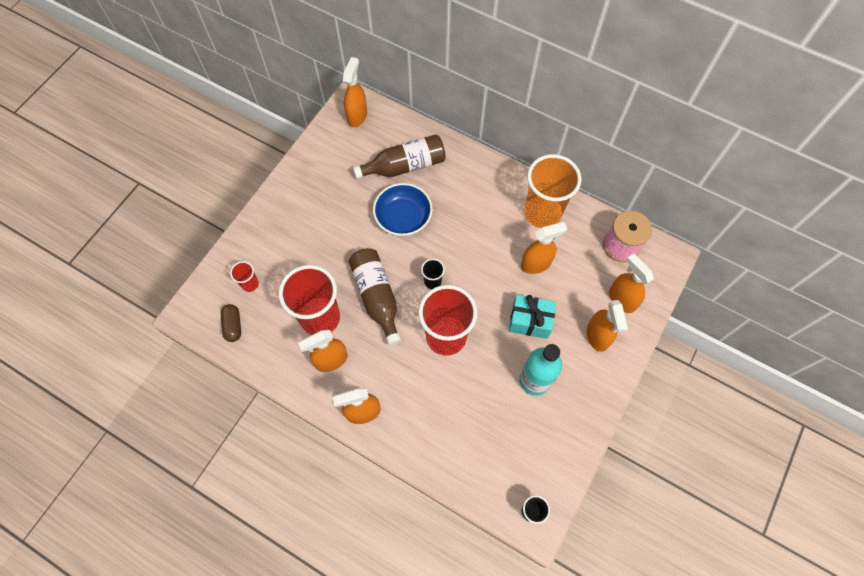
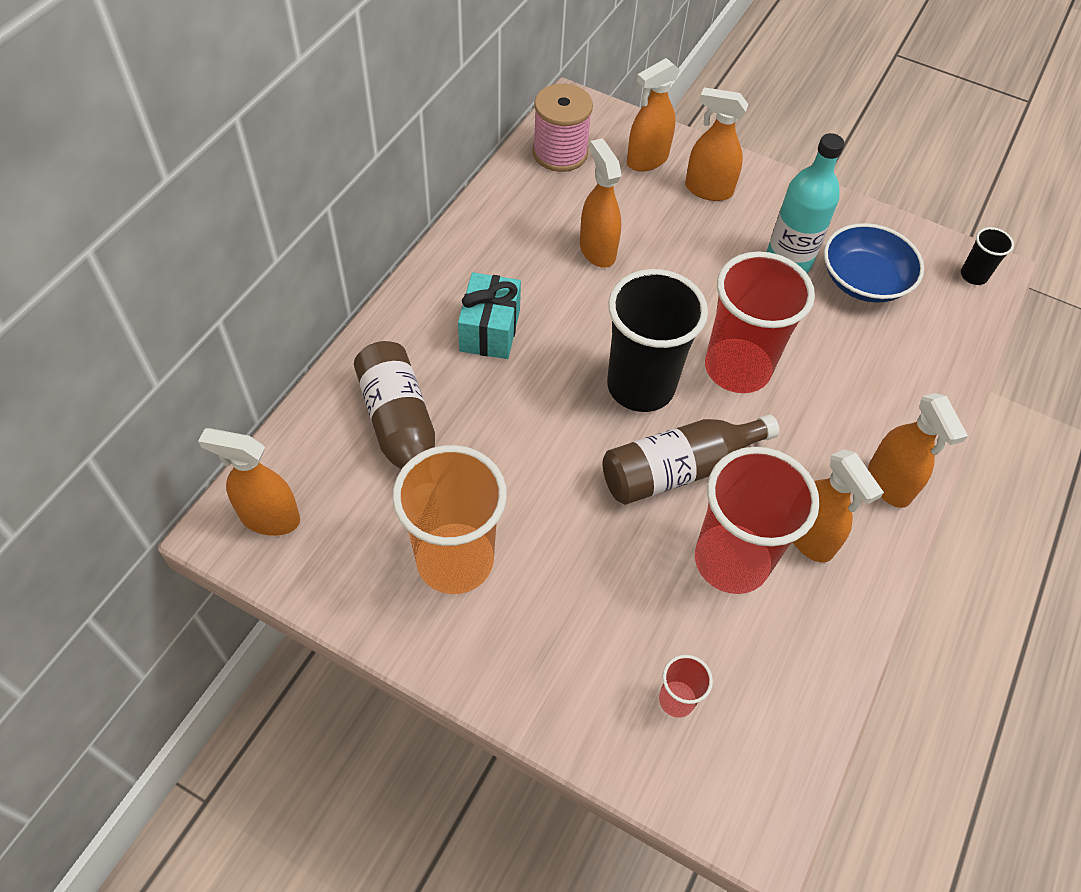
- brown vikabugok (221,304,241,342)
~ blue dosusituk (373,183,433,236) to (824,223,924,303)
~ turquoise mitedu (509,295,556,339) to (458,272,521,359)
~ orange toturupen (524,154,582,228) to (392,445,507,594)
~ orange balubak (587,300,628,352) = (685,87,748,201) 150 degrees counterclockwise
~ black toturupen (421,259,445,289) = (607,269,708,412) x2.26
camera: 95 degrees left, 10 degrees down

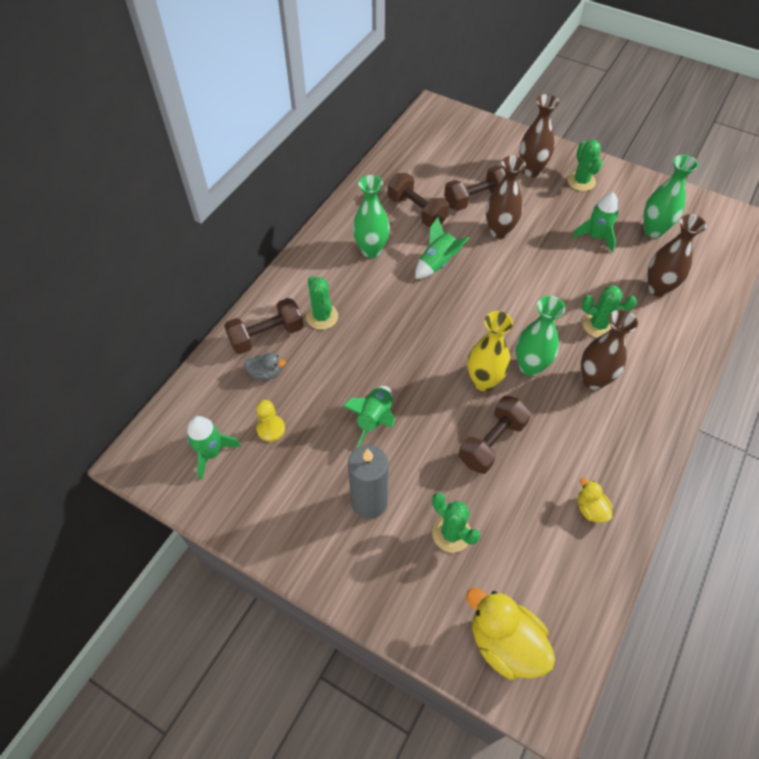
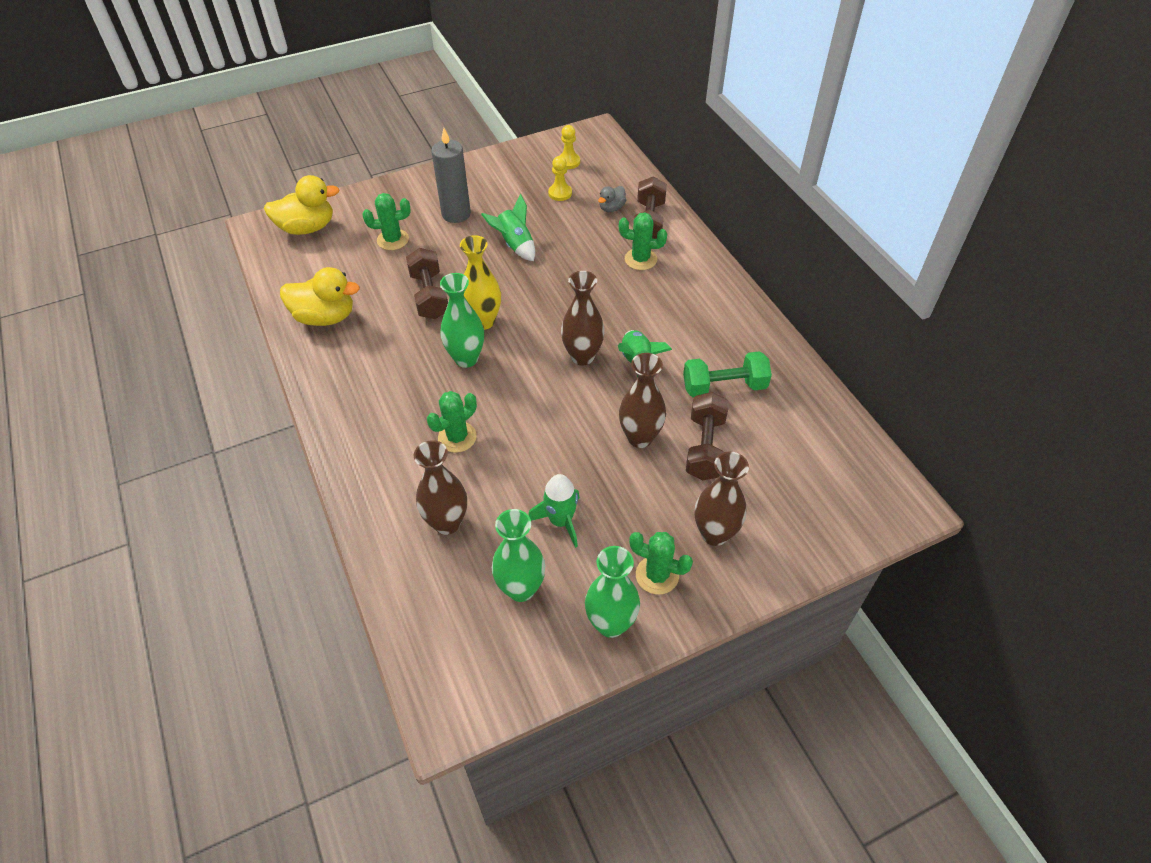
~ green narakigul (353,175,390,258) to (585,546,640,638)
~ brown narakigul (581,310,638,390) to (561,271,605,366)
~ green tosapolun (187,416,241,480) to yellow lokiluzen (559,125,580,169)
~ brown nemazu (388,173,449,227) to green nemazu (683,351,772,398)
~ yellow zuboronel (578,478,612,523) = (280,267,360,326) x1.94
camera: 125 degrees right, 5 degrees down

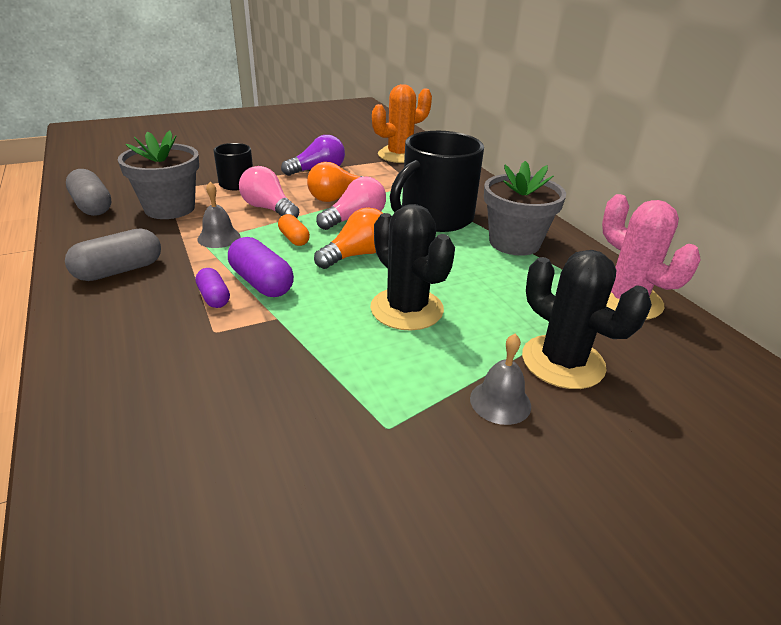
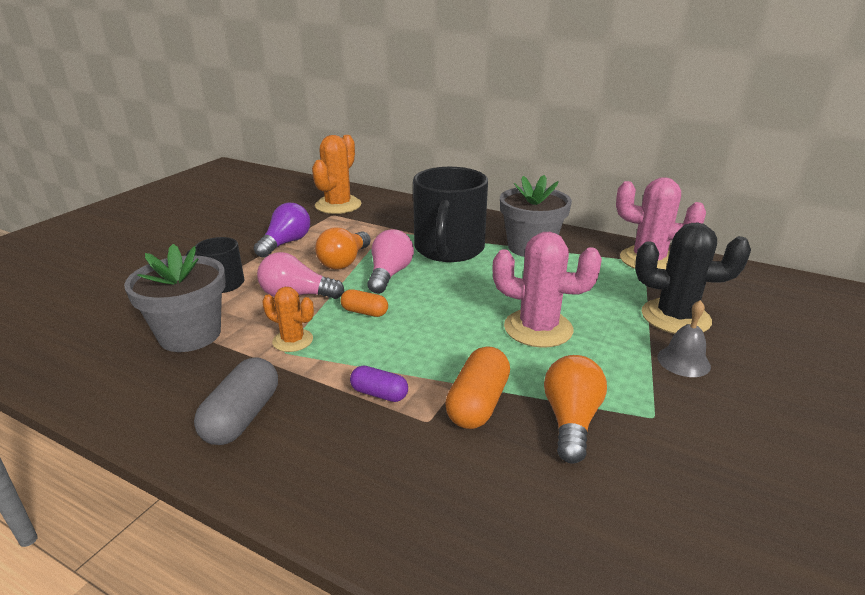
- grey vikabugok (66,169,111,216)
- purple vikabugok (228,237,294,297)
+ orange vikabugok (445,346,510,429)
~ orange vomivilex (314,207,383,269) to (544,355,607,464)
~ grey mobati (198,182,241,248) to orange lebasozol (262,287,314,352)
~ black lebasozol (370,204,455,331) to pink lebasozol (492,232,602,348)
camera: 35 degrees left, 5 degrees down

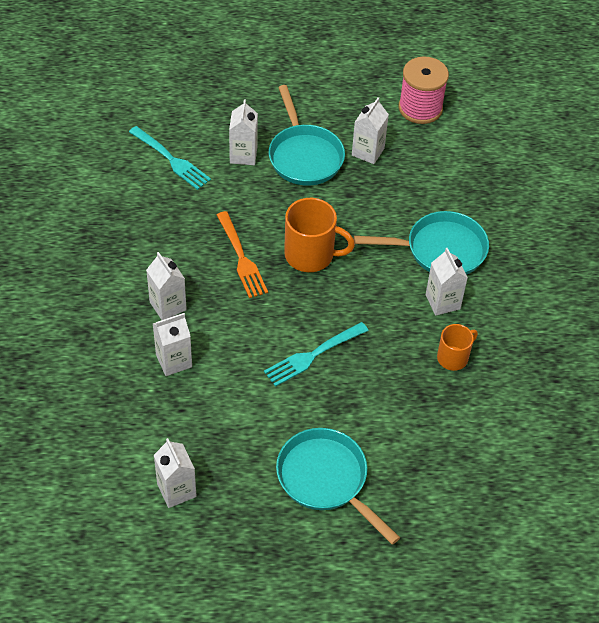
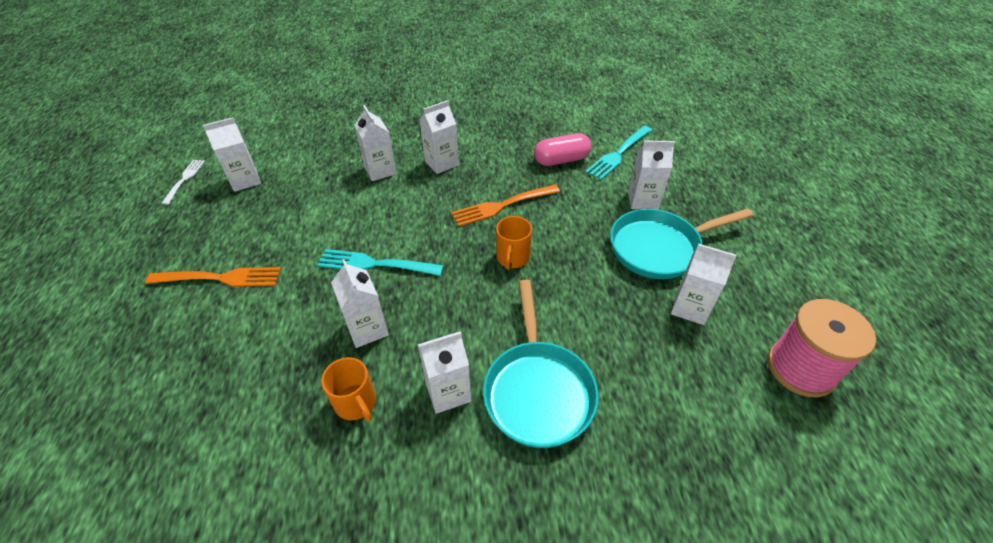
+ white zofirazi (161,160,205,205)
+ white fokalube (331,259,389,348)
+ pink vikabugok (534,133,591,166)
~ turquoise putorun (276,428,400,545) to orange zofirazi (145,267,281,287)
~ turquoise zofirazi (264,322,369,387) = (317,249,444,276) 45 degrees counterclockwise
~ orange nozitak (284,198,355,272) = (496,216,532,270) x0.61
camera: 90 degrees right, 5 degrees down

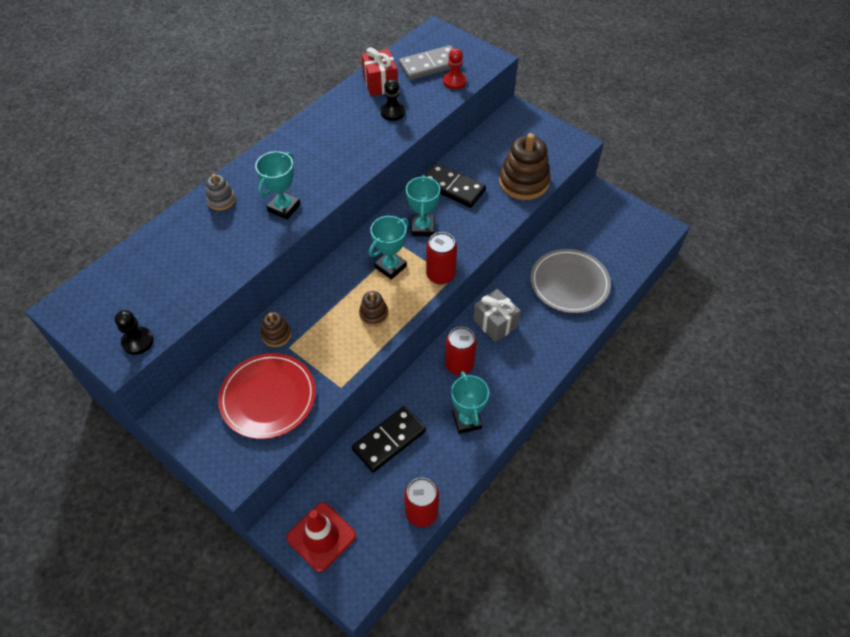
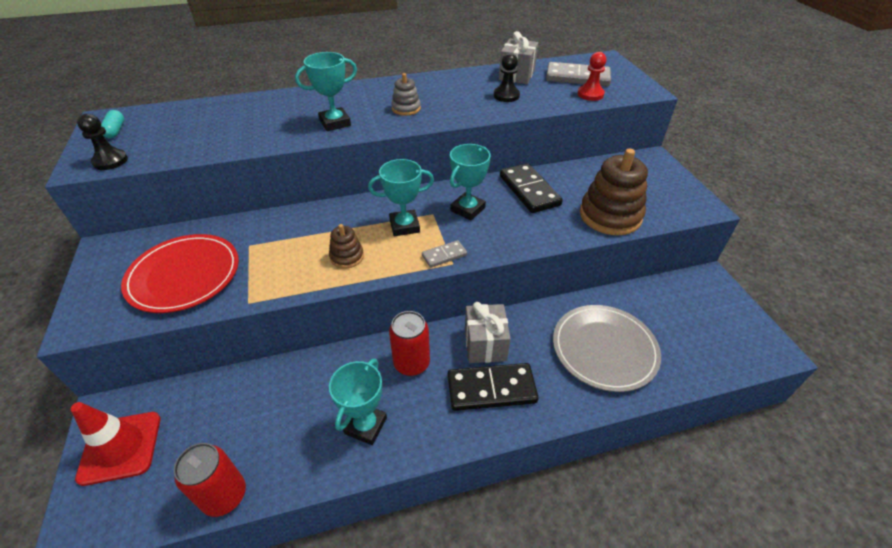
- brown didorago (261,312,291,347)
+ turquoise vikabugok (101,110,124,138)
~ grey didorago (206,174,236,211) to (391,73,421,116)
~ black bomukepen (352,406,426,473) to (448,363,539,411)
~ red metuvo (426,232,457,285) to grey bomukepen (422,240,467,268)
~ red mitedu (361,47,398,96) to grey mitedu (499,31,538,84)
camera: 35 degrees right, 10 degrees down

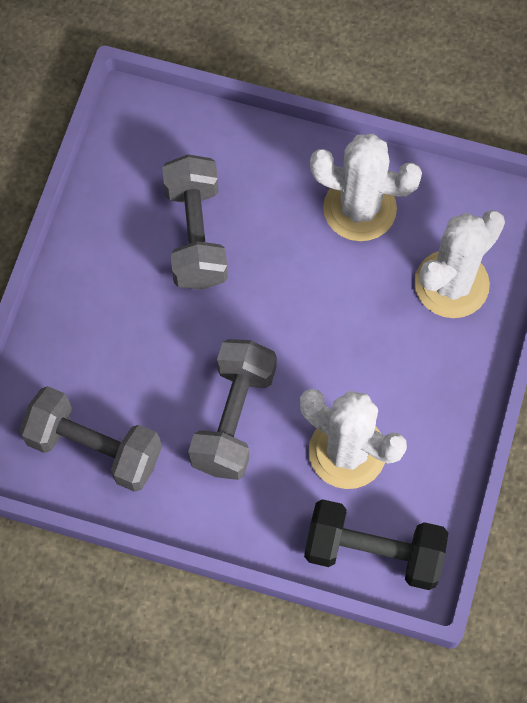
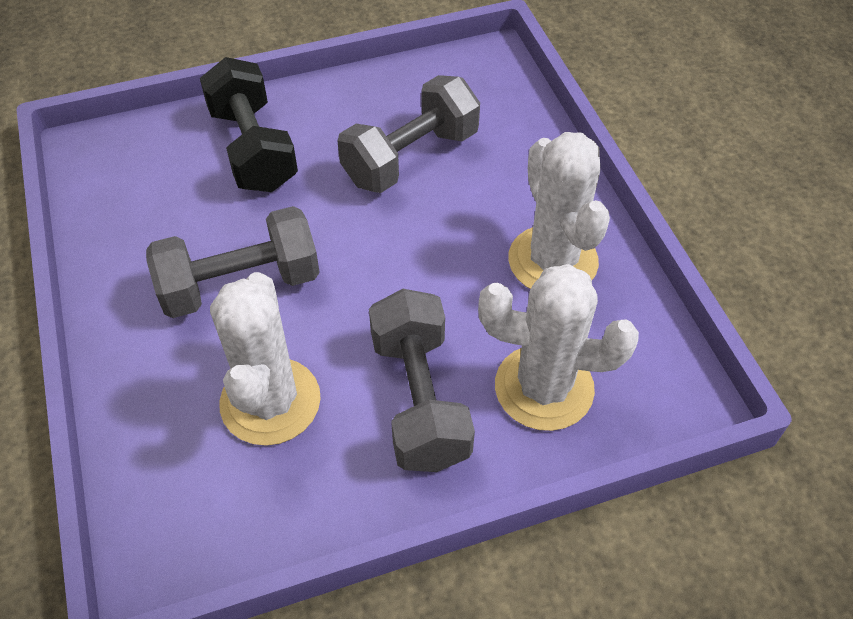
~ grey nemazu (19,386,162,492) to (369,289,475,472)
~ black nemazu (304,499,448,590) to (200,57,298,192)
camera: 55 degrees right, 15 degrees down

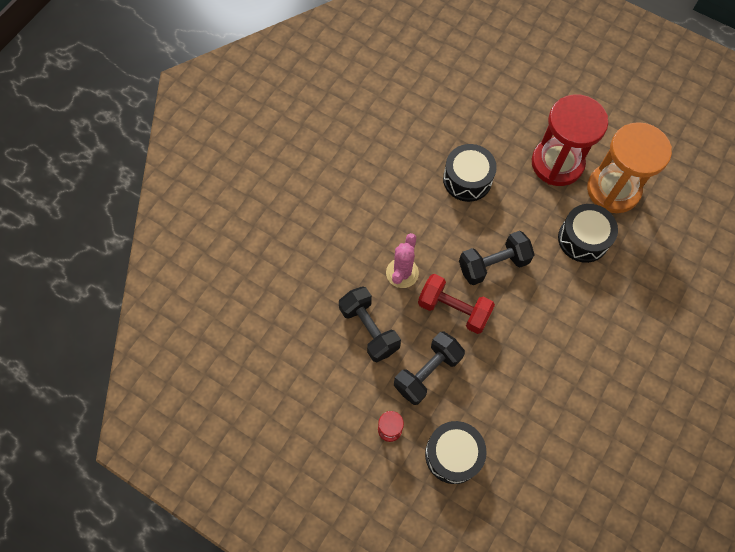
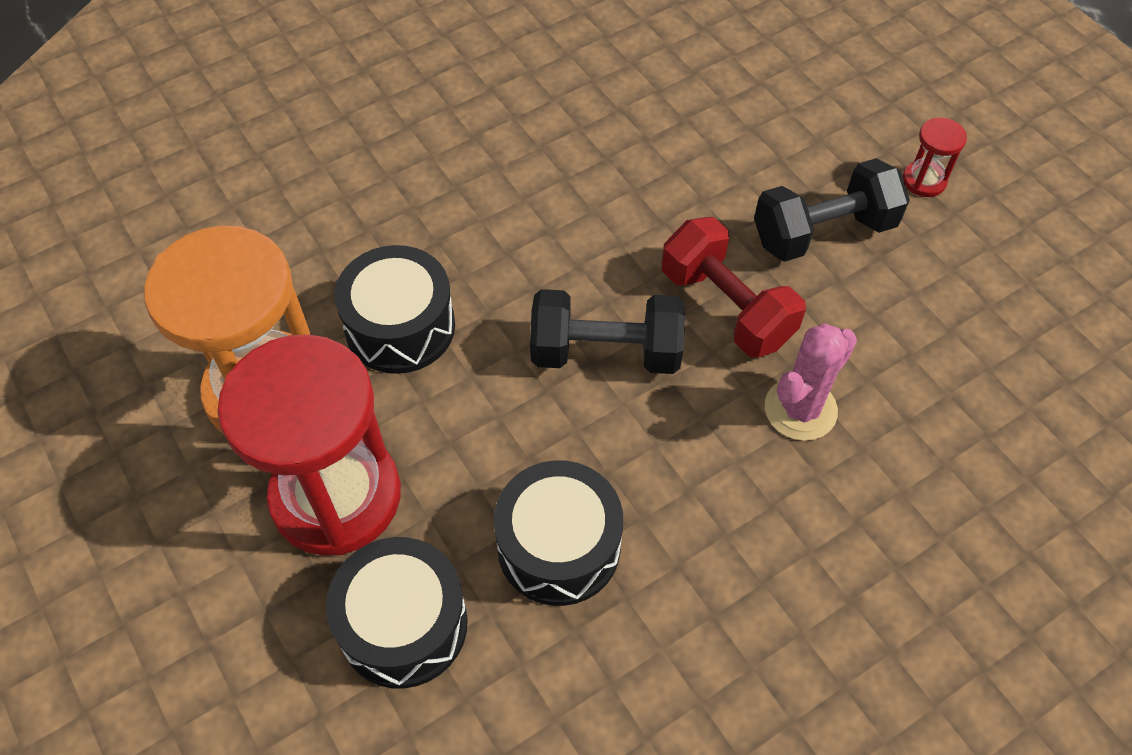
- black nemazu (339,286,401,362)
~ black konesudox (425,421,487,484) to (326,537,468,689)
camera: 155 degrees left, 10 degrees down

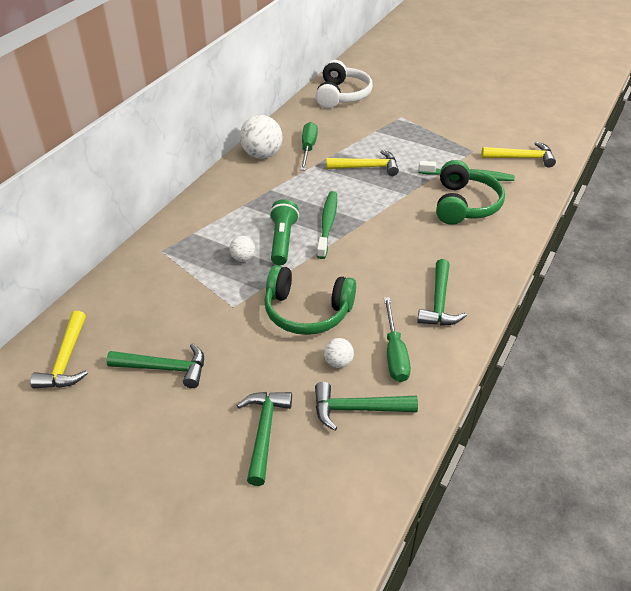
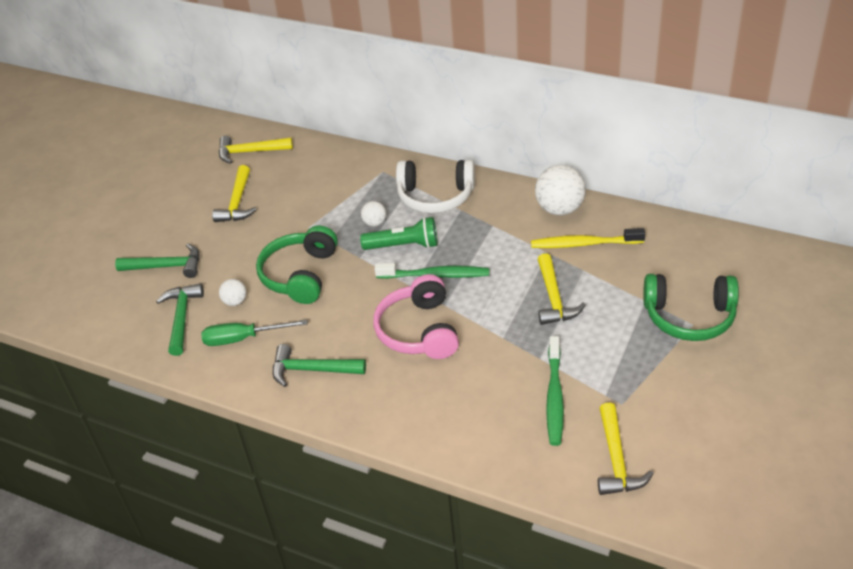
+ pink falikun (373,274,459,359)
~ white falikun (315,60,373,108) to (396,160,475,213)
~ green falikun (436,160,505,225) to (643,274,739,341)
~ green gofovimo (300,122,318,170) to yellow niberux (531,228,645,248)
~ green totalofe (106,343,204,388) to yellow totalofe (212,165,257,222)
camera: 90 degrees right, 0 degrees up

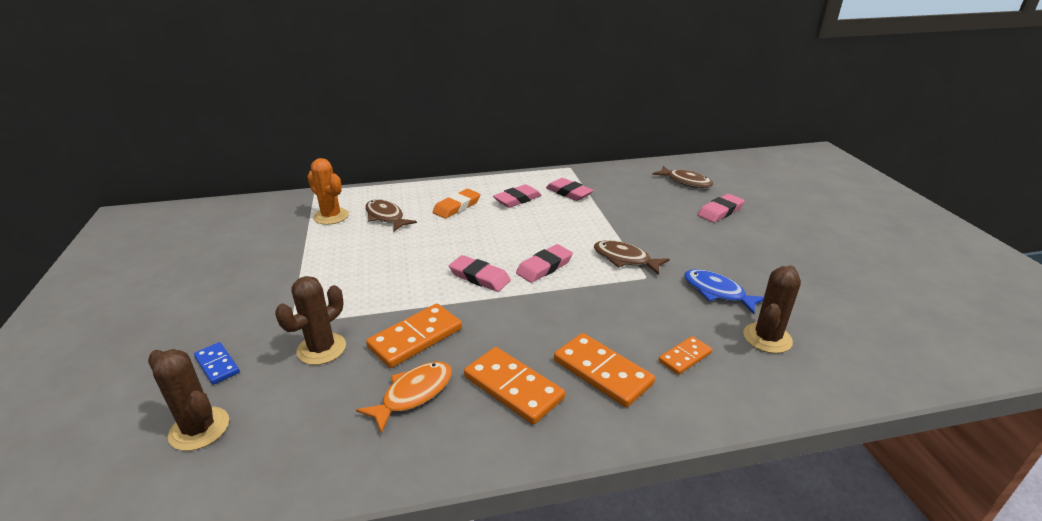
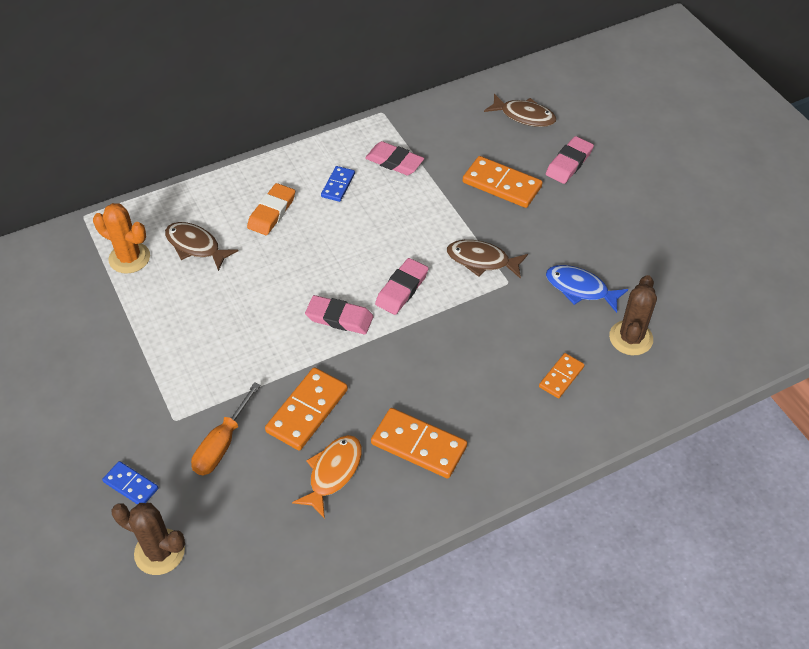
~ orange bomukepen (554,333,655,407) to (463,156,543,208)
~ brown lebasozol (275,276,346,365) to orange gofovimo (191,382,261,475)
~ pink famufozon (493,184,542,208) to blue bomukepen (321,166,355,202)
camera: 15 degrees left, 20 degrees up

